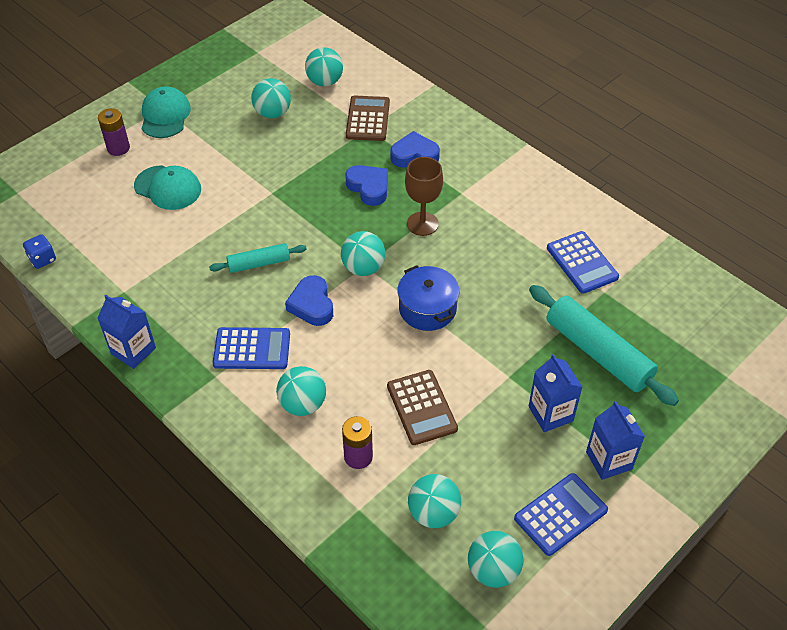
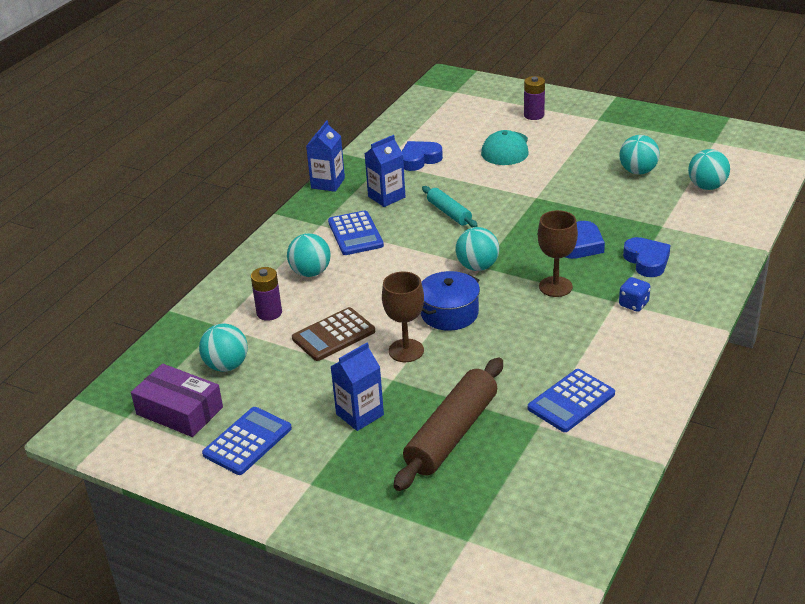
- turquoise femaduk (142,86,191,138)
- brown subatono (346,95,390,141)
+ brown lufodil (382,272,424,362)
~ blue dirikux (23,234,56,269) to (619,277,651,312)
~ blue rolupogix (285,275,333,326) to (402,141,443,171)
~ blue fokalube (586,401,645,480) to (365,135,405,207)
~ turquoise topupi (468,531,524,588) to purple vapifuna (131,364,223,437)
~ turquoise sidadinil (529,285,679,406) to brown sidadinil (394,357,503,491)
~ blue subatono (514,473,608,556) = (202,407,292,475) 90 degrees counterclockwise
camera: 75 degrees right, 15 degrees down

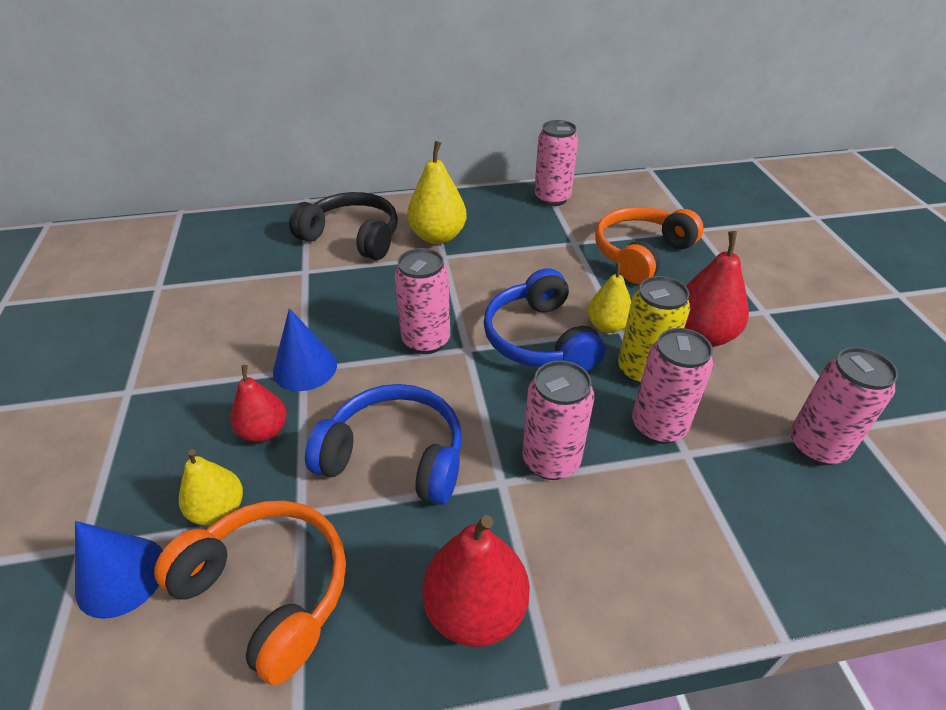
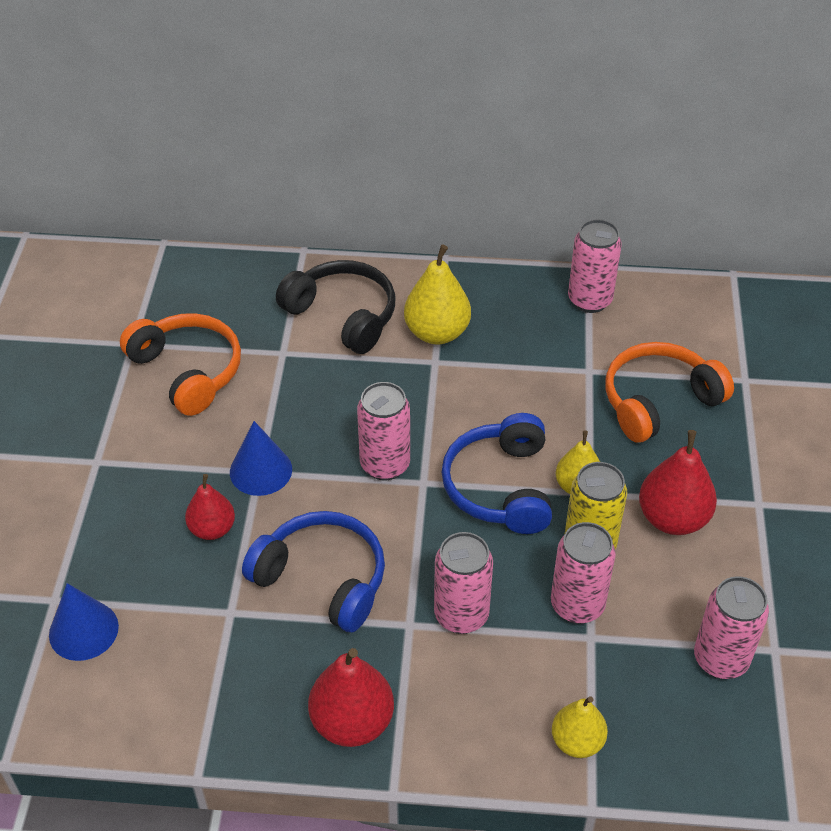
~ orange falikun (154,501,346,685) to (120,313,241,416)
~ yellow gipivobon (179,449,243,526) to (552,696,608,758)
camera: 15 degrees right, 5 degrees up

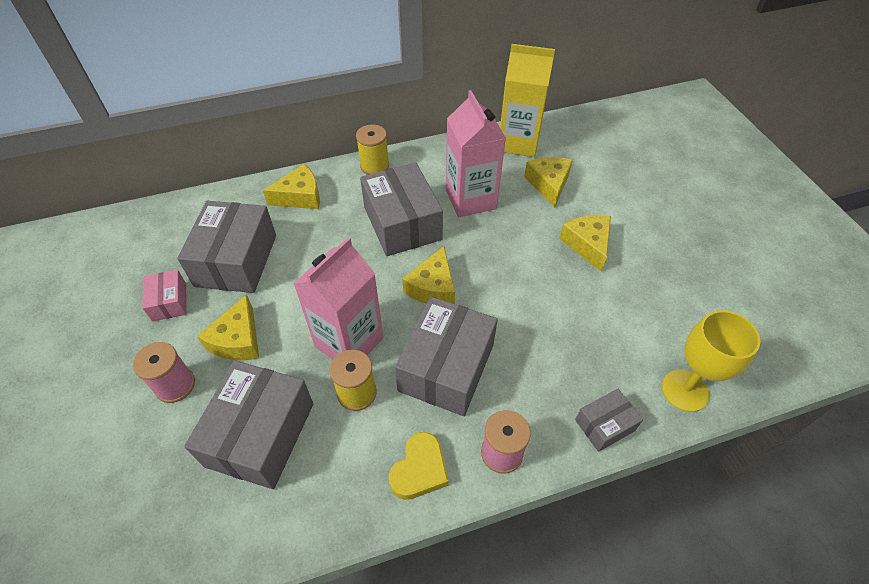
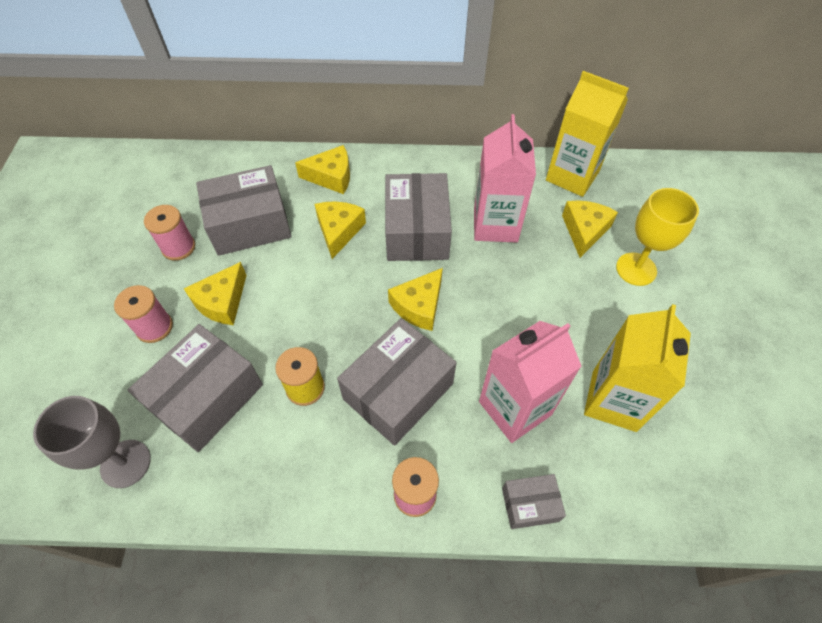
- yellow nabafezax (356,124,389,175)
- yellow rolupogix (389,432,449,500)
+ grey lufodil (33,396,151,488)
+ yellow fokalube (584,304,691,432)
~ pink fokalube (293,237,384,359) to (479,321,582,443)
~ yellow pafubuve (559,215,611,272) to (315,201,366,259)
~ yellow lufodil (662,310,760,412) to (616,188,699,286)
~ pink vapifuna (142,270,187,322) to pink nabafezax (144,205,195,261)
~ grey vapifuna (177,201,276,293) = (196,165,292,256) 45 degrees clockwise
camera: 20 degrees right, 5 degrees up

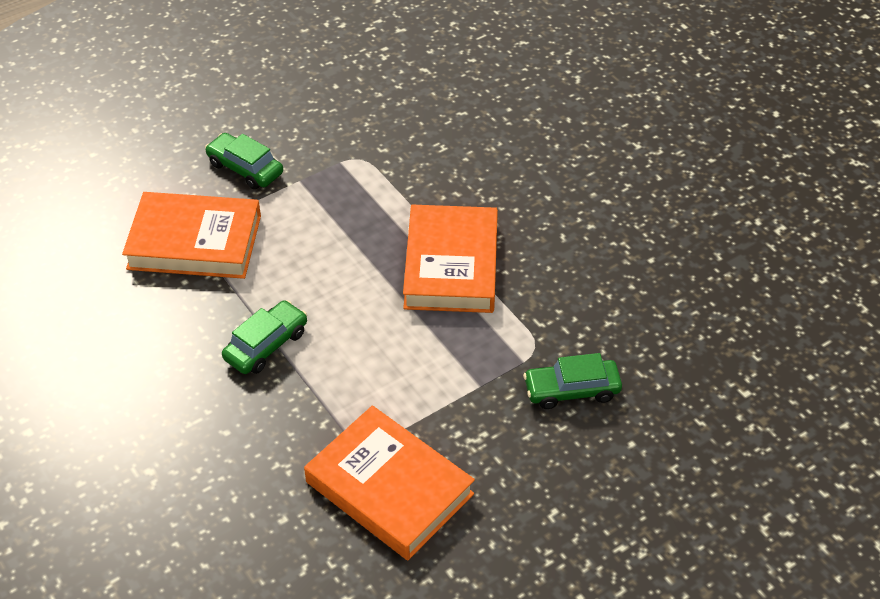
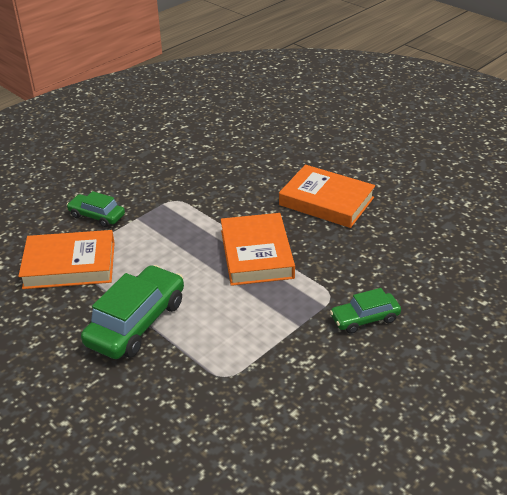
~ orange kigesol (304,405,475,560) to (279,165,375,228)
~ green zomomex (222,300,307,374) = (81,265,184,359) x1.74
camera: 10 degrees left, 10 degrees down

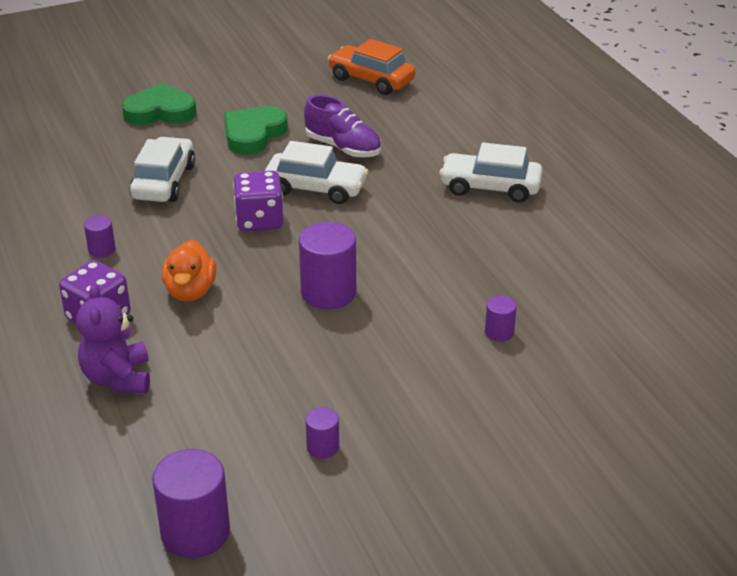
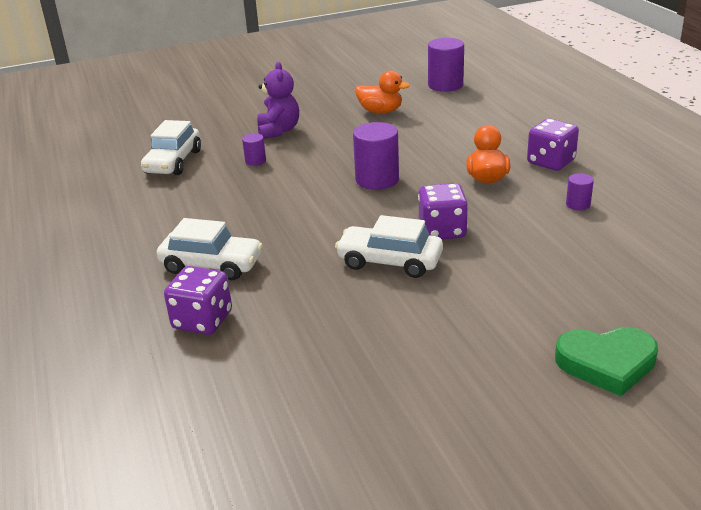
- green rolupogix (224,106,288,155)
- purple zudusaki (304,95,381,158)
- orange zomomex (328,39,416,95)
+ purple dirikux (164,266,232,335)
~ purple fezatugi (76,284,150,393) to (257,62,299,139)
~ white zomomex (130,137,195,202) to (141,120,201,175)
~ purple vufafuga (306,407,339,459) to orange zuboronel (355,71,410,113)
camera: 175 degrees left, 5 degrees down

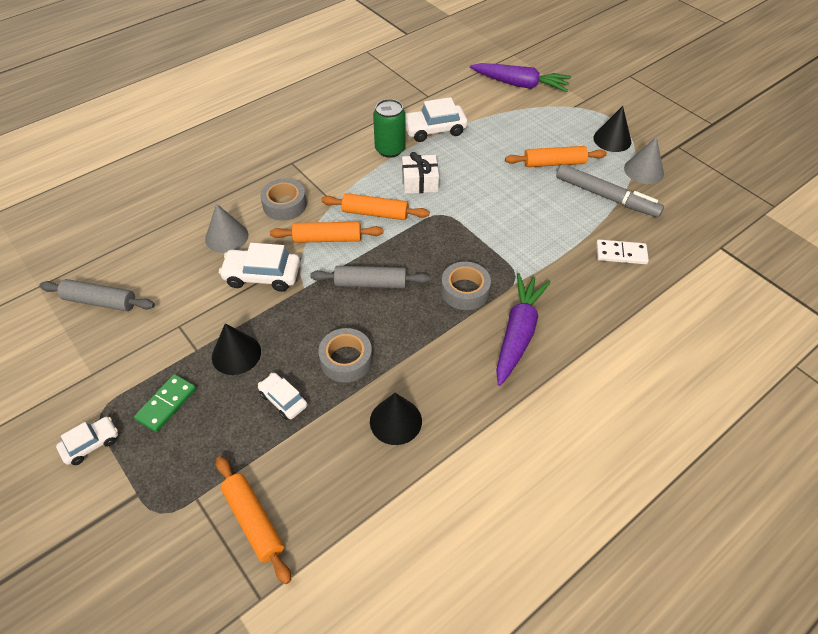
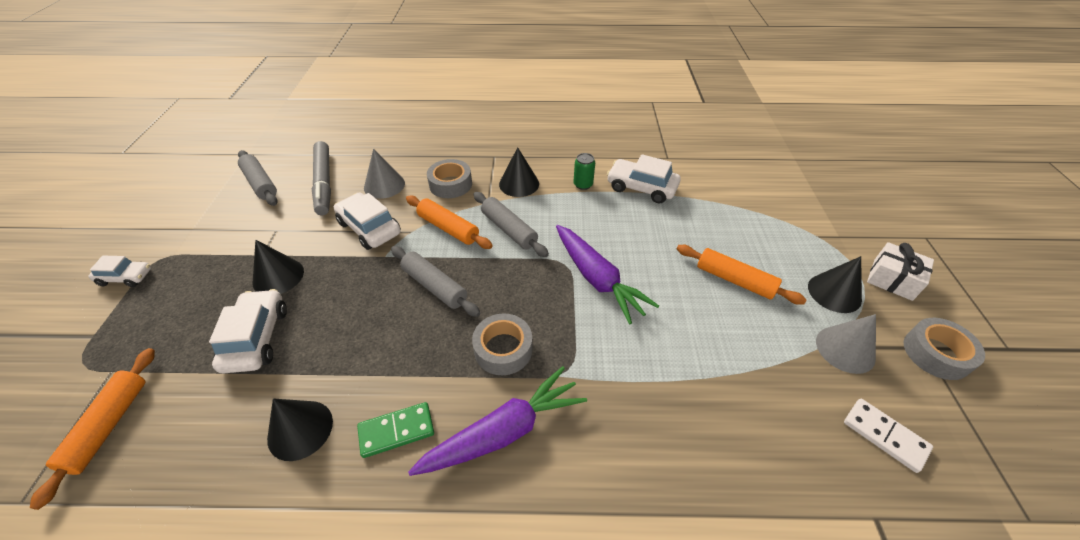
+ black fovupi (499,147,539,197)
~ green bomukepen (134,374,196,432) to (357,402,434,458)
~ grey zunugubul (318,328,372,383) to (904,318,985,380)
~ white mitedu (402,152,439,194) to (867,242,934,301)
~ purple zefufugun (470,63,571,92) to (556,225,659,324)
~ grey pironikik (556,164,664,217) to (312,141,331,215)
~ white bomukepen (596,239,649,264) to (844,399,933,473)
~ orange sidadinil (321,193,429,220) to grey sidadinil (473,192,549,257)
~ white zomomex (258,373,307,420) = (209,289,287,374) x1.63
~ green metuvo (373,99,406,158) = (573,153,595,190) x0.61
camera: 40 degrees right, 5 degrees down

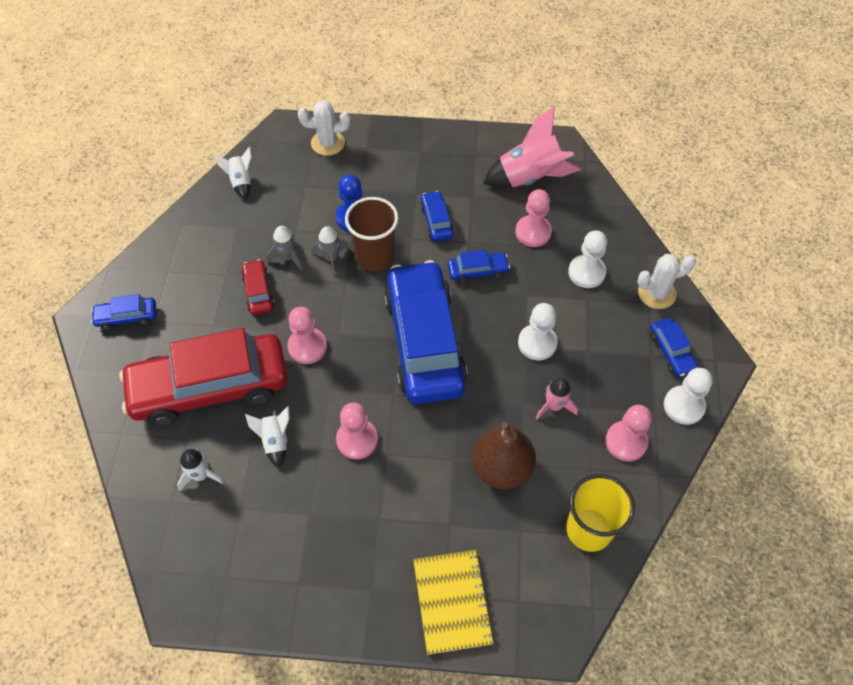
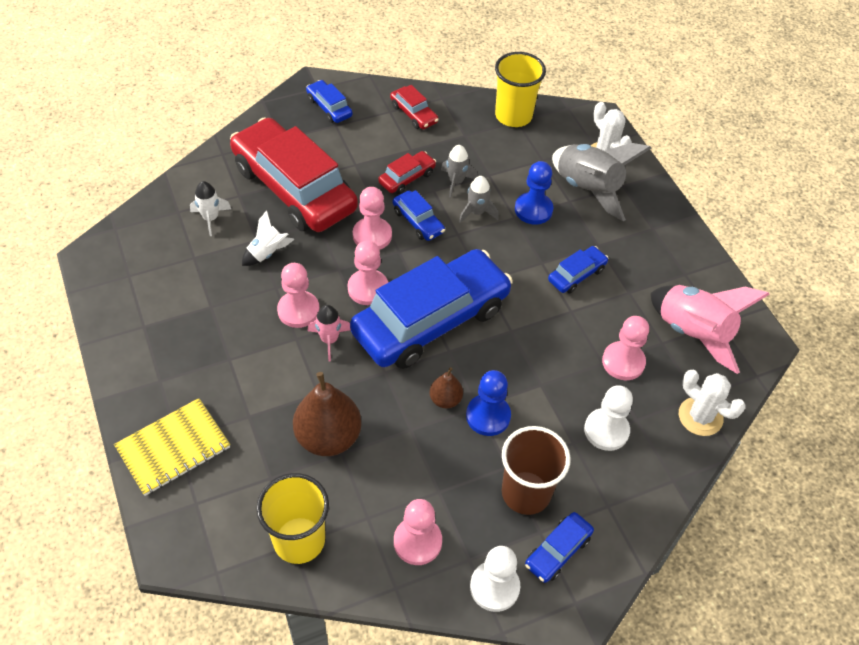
+ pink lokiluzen (348,241,388,305)
+ red zomomex (390,85,439,129)
+ brown gipivobon (430,367,463,408)
+ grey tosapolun (552,143,651,221)
~ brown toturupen (345,197,399,271) to (501,426,571,515)
~ blue zomomex (448,250,510,283) to (393,190,445,241)
~ pink tosapolun (536,378,578,419) to (308,305,350,361)
~ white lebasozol (637,254,696,309) to (679,370,745,436)
~ white tosapolun (214,146,252,200) to yellow toturupen (495,52,546,127)
~ white lokiluzen (518,303,558,360) to blue lokiluzen (466,370,511,436)
camera: 60 degrees right, 5 degrees down

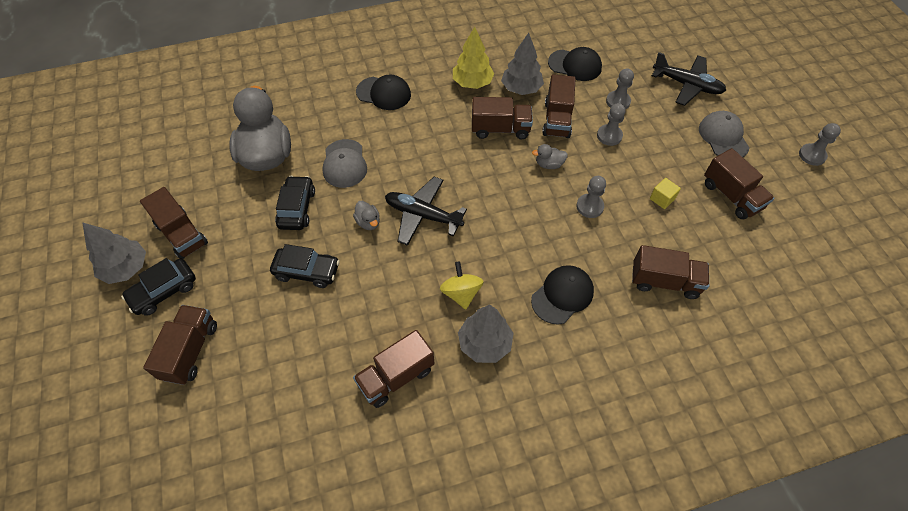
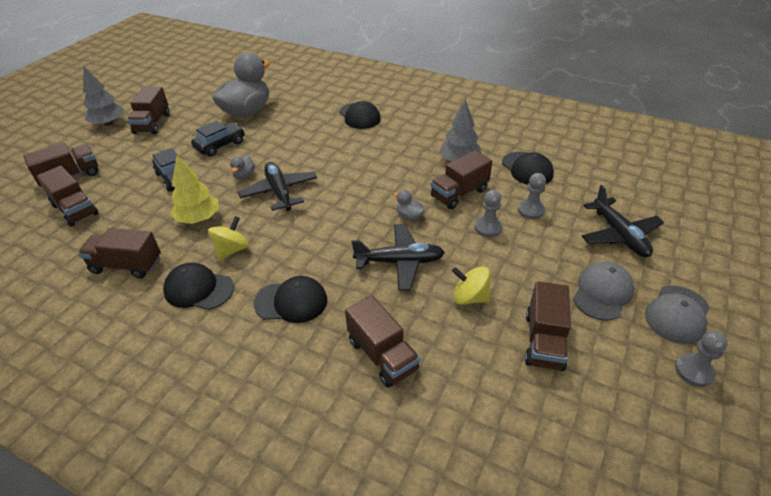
- black zomomex (121,258,196,316)
~ grey femaduk (322,139,367,188) to (645,285,710,344)
~ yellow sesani (453,27,494,89) to (170,156,219,224)
~ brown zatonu (472,97,533,139) to (36,166,98,227)
~ grey sesani (458,304,514,363) to black femaduk (163,263,234,310)
~ grey lokiluzen (576,176,606,218) to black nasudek (351,224,445,291)
~ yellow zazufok (650,178,681,209) to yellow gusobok (452,266,491,305)
camera: 45 degrees right, 15 degrees down

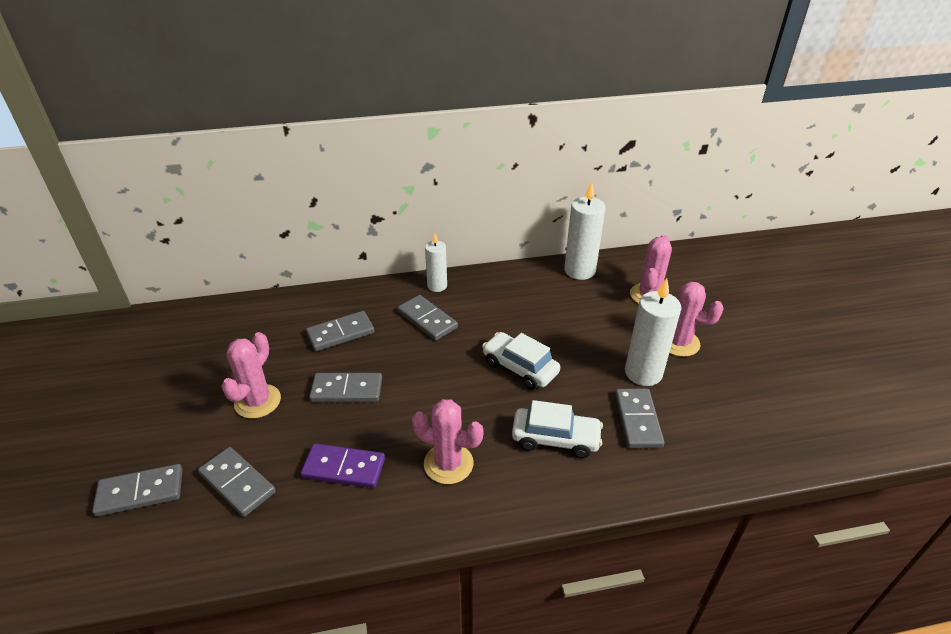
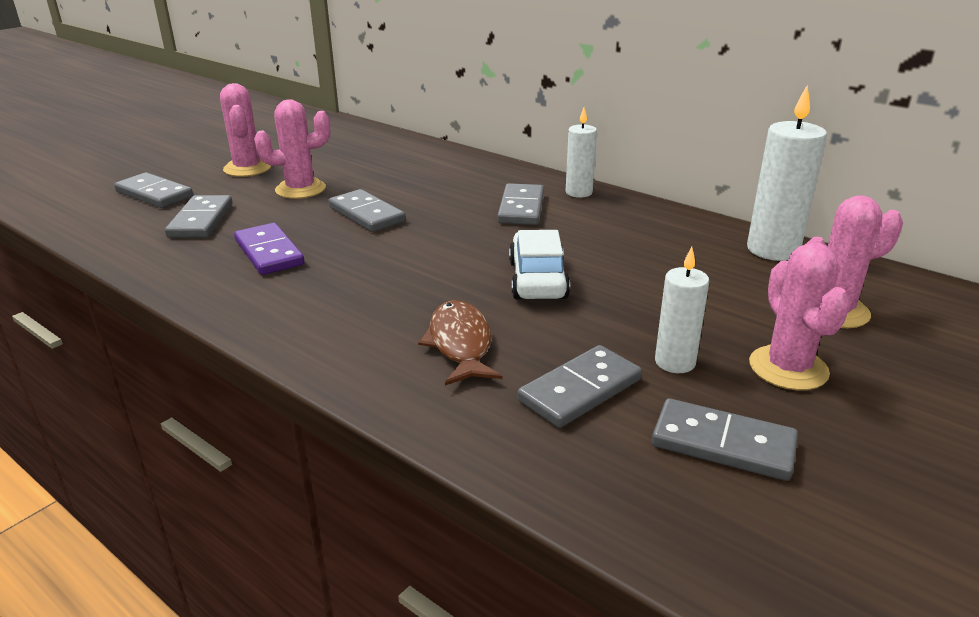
~ grey bomukepen (306,311,374,351) to (652,399,798,481)
~ pink lebasozol (412,399,483,484) to (220,83,271,177)
~ white zomomex (512,400,603,458) to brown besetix (418,300,502,386)
~ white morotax (625,278,681,386) = (655,247,709,373) x0.62
camera: 50 degrees right, 10 degrees down

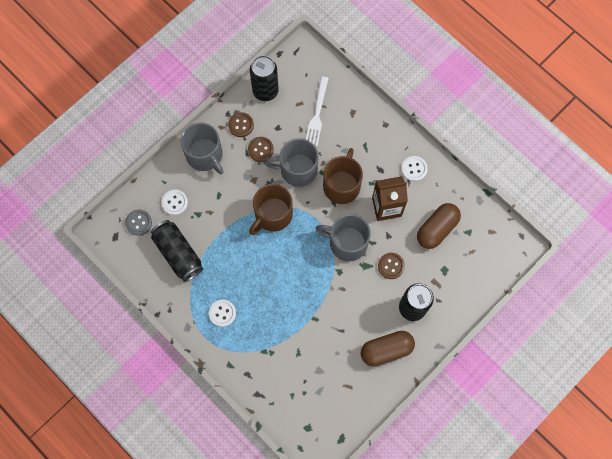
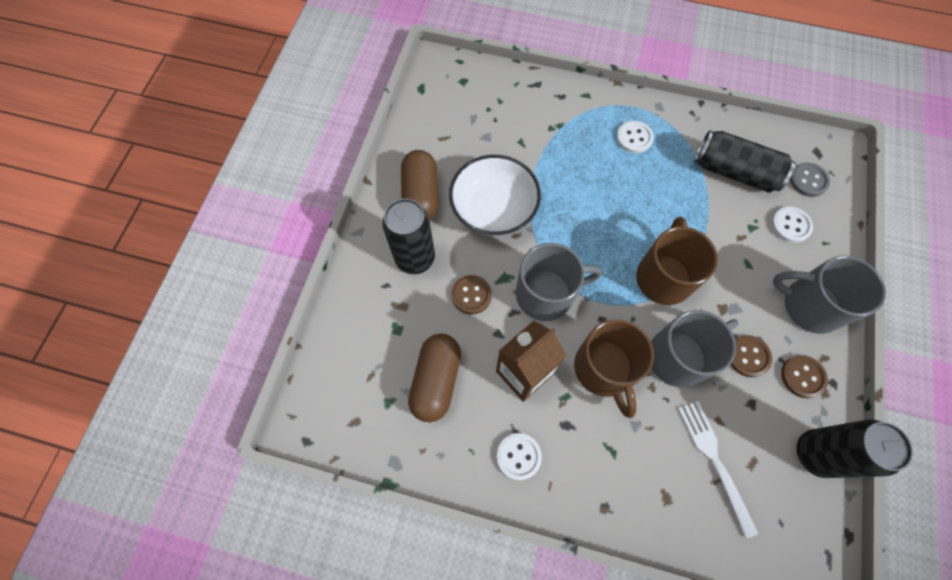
+ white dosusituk (449,155,541,236)
~ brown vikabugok (360,331,415,366) = (401,150,439,221) 45 degrees counterclockwise
camera: 150 degrees right, 5 degrees down

